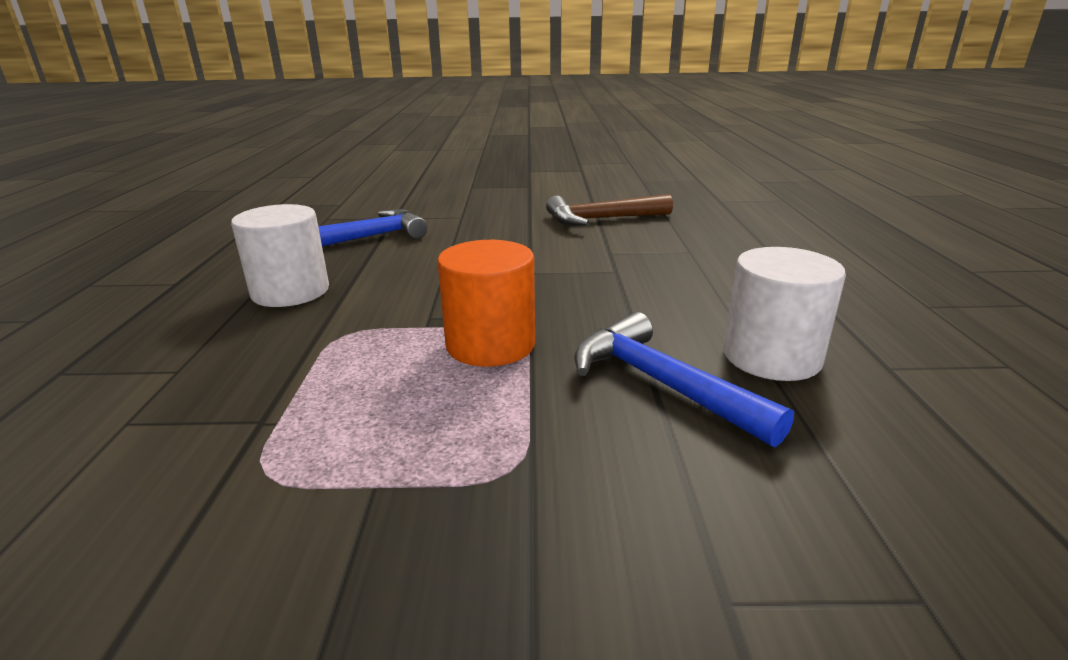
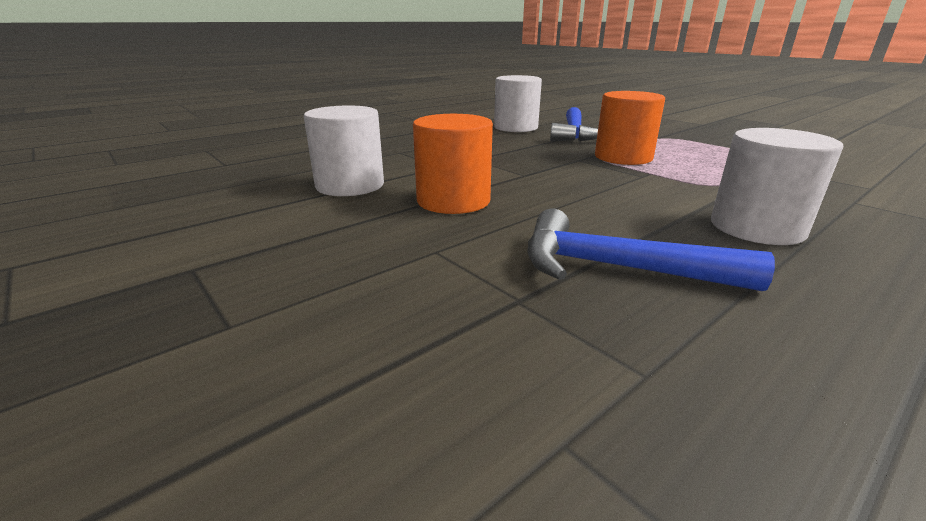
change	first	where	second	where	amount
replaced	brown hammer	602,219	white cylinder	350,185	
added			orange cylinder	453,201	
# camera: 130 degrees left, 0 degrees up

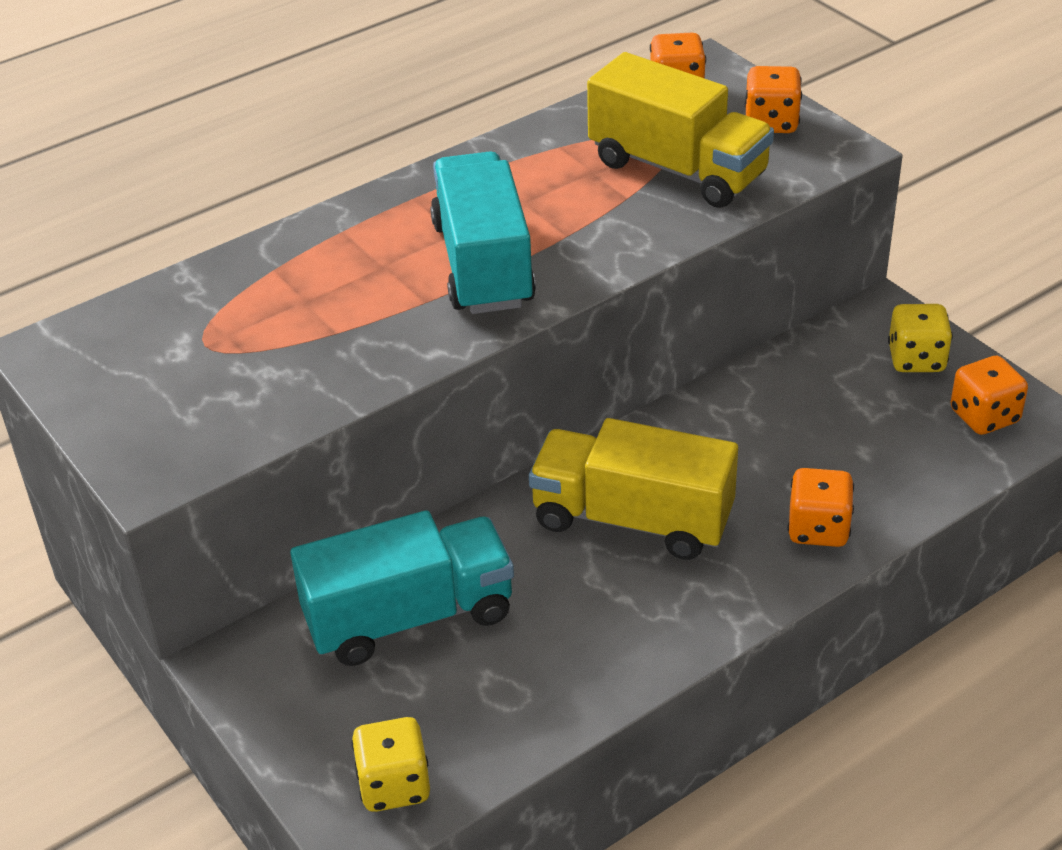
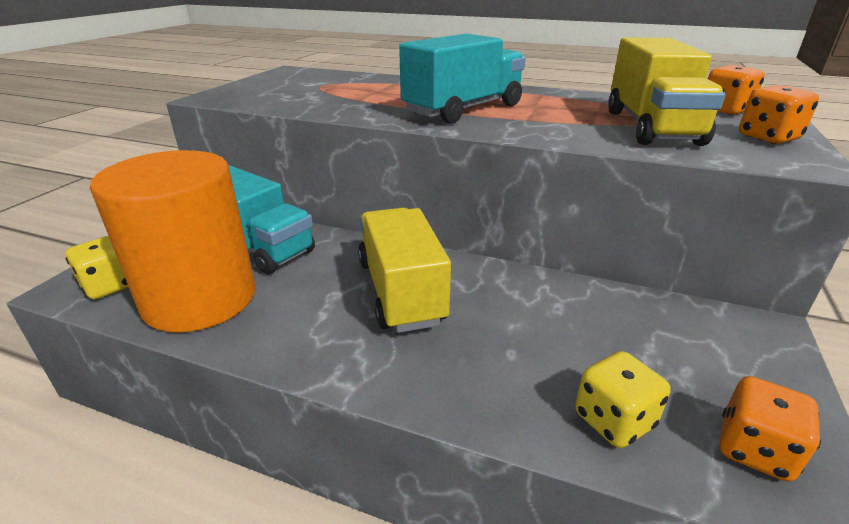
change	first	where	second	where	amount
removed	orange dice	818,529			
moved	yellow dice	916,359		613,420	
added			orange cylinder	200,298	
# camera: 55 degrees right, 10 degrees down

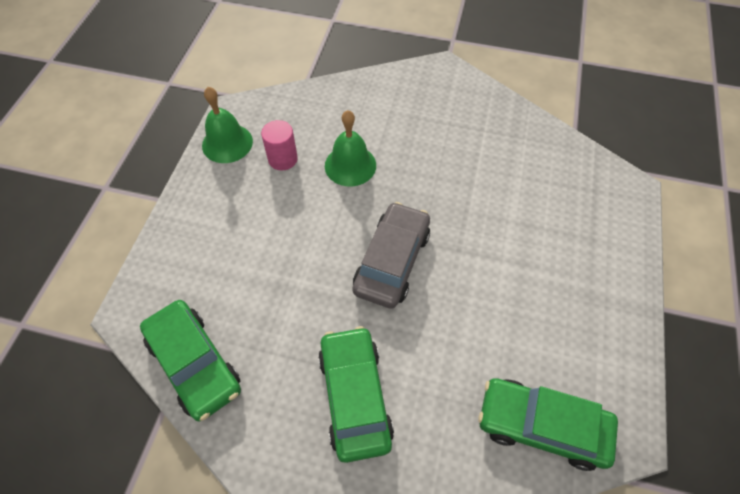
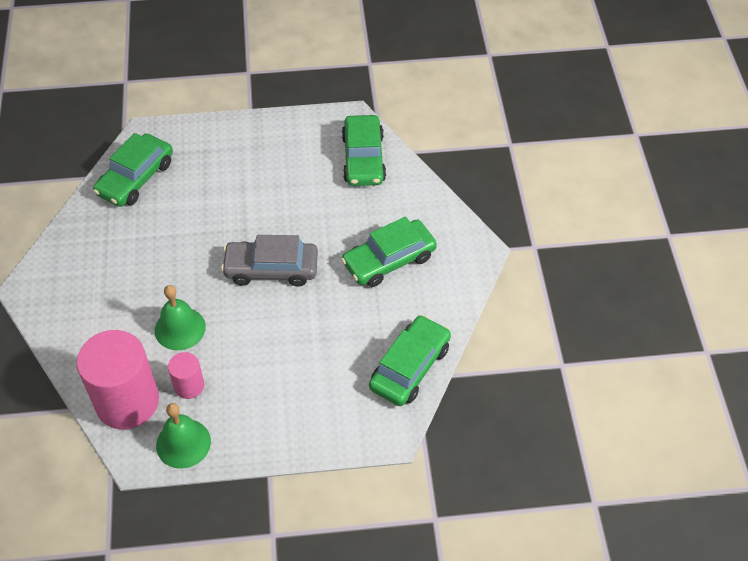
change	first	where	second	where	amount
added			pink cylinder	127,402	
added			green car	135,178	
# camera: 110 degrees left, 5 degrees down

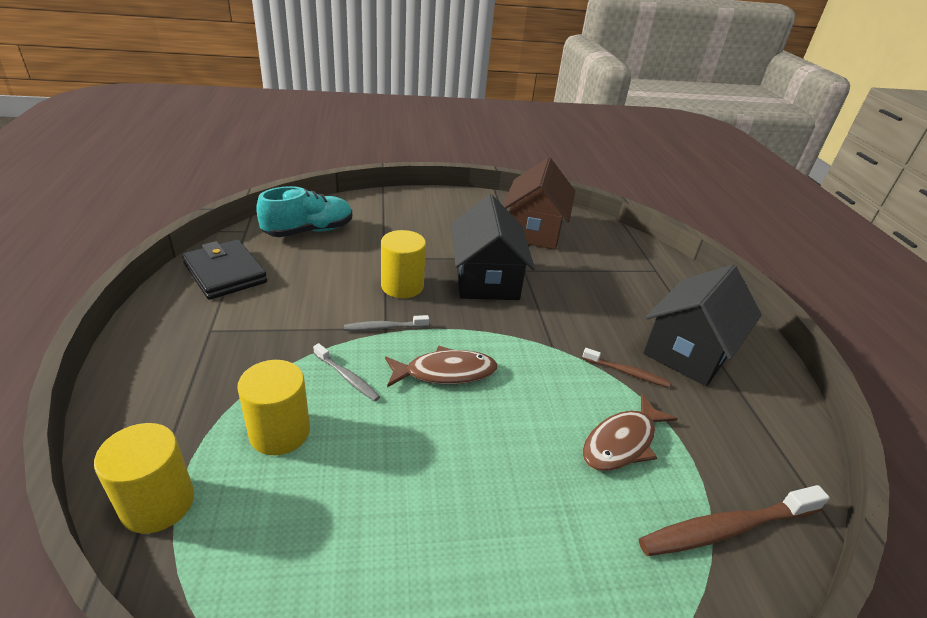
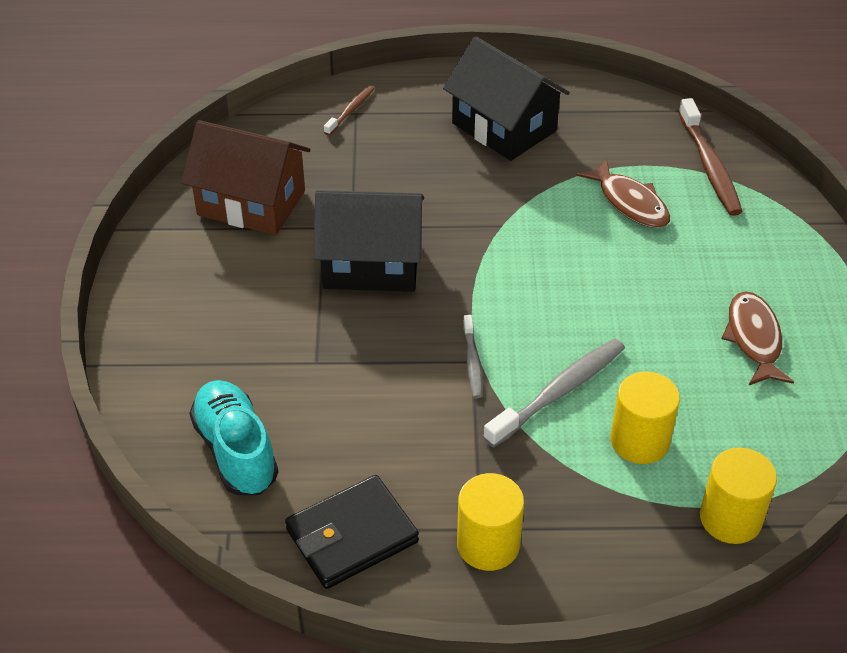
change	first	where	second	where	amount
resized	grey toothbrush	347,377		558,392	x1.82
moved	yellow cylinder	402,286		488,544	
moved	brown fish	445,372		754,339	
moved	brown toothbrush	626,372		350,111	
# camera: 80 degrees left, 10 degrees up

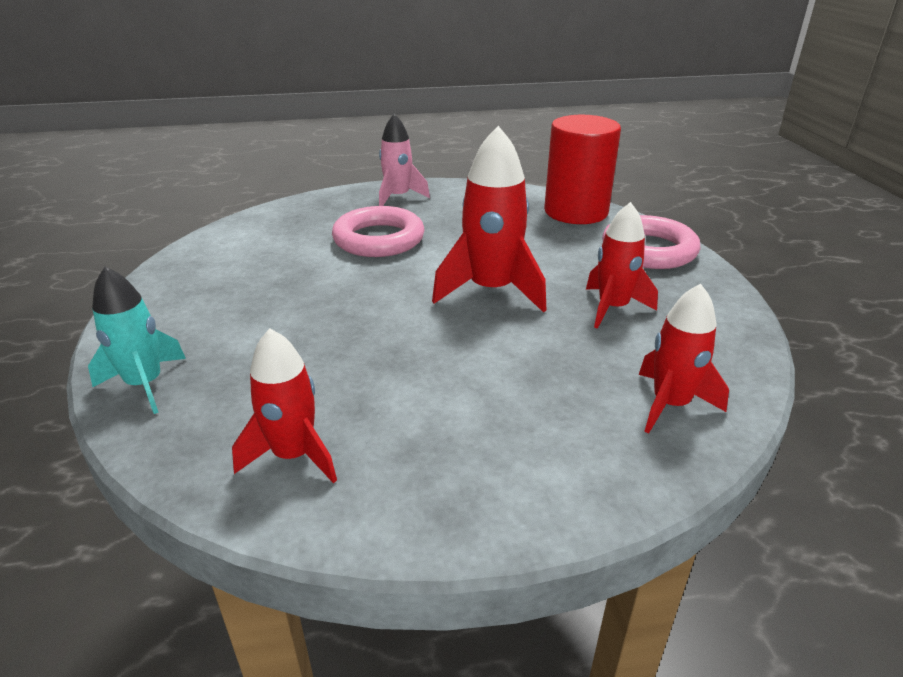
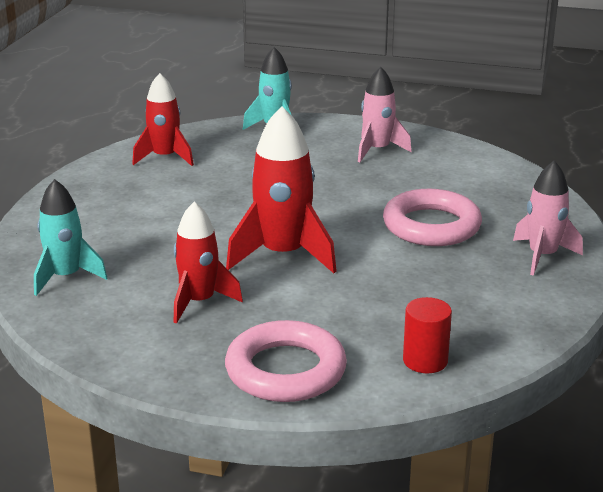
change	first	where	second	where	amount
resized	red cylinder	576,212		425,361	x0.50
recoloured	red rocket	670,404	turquoise rocket	66,277	
added			pink rocket	377,150	
# camera: 115 degrees right, 5 degrees down

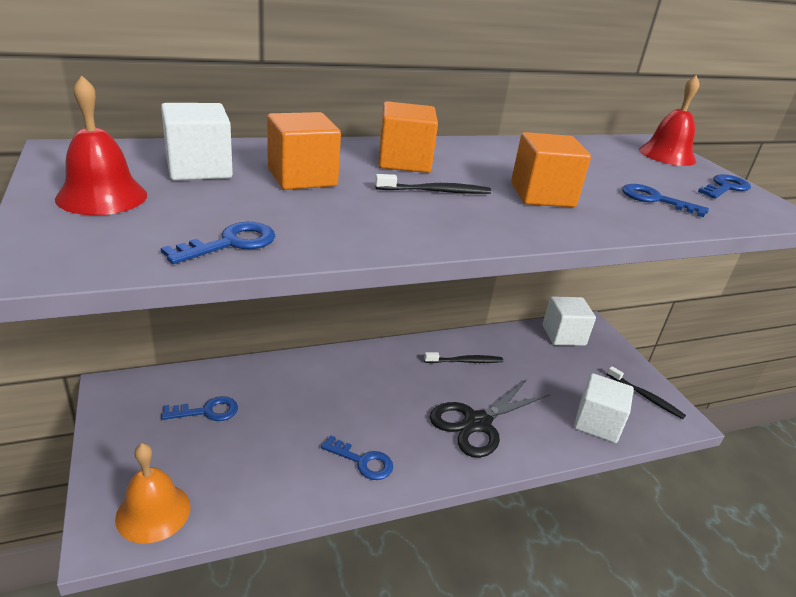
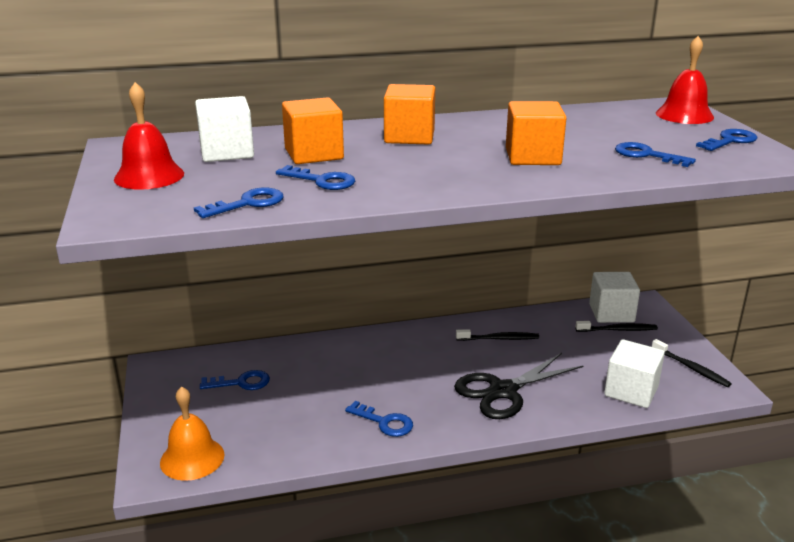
change	first	where	second	where	amount
moved	black toothbrush	436,191		618,330	
added			blue key	321,181	
# camera: 10 degrees right, 5 degrees down

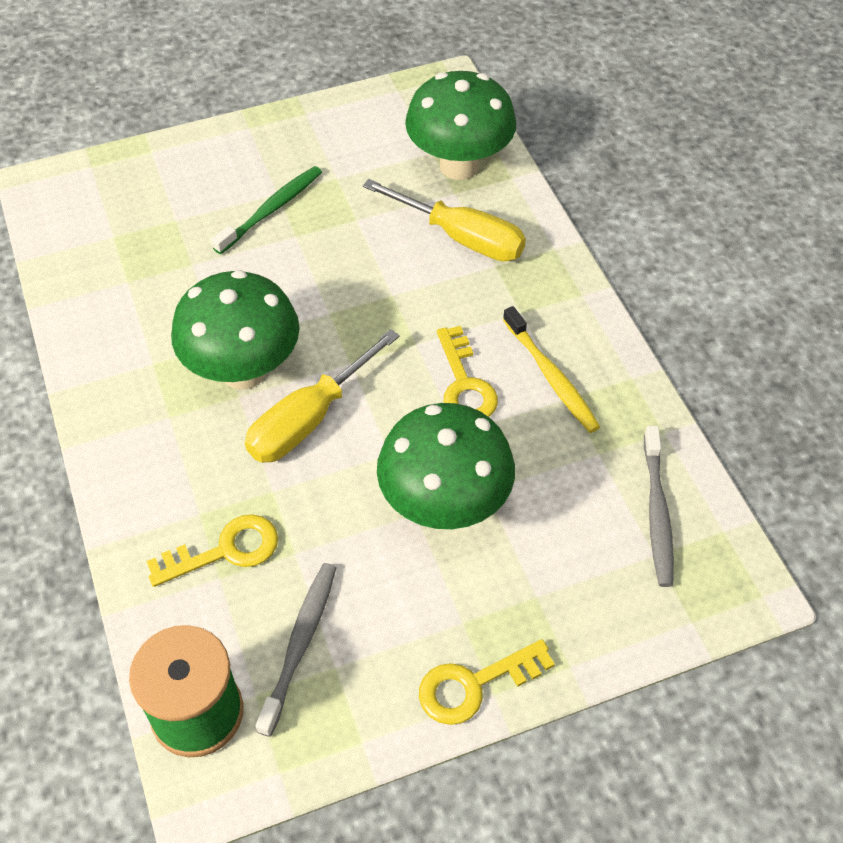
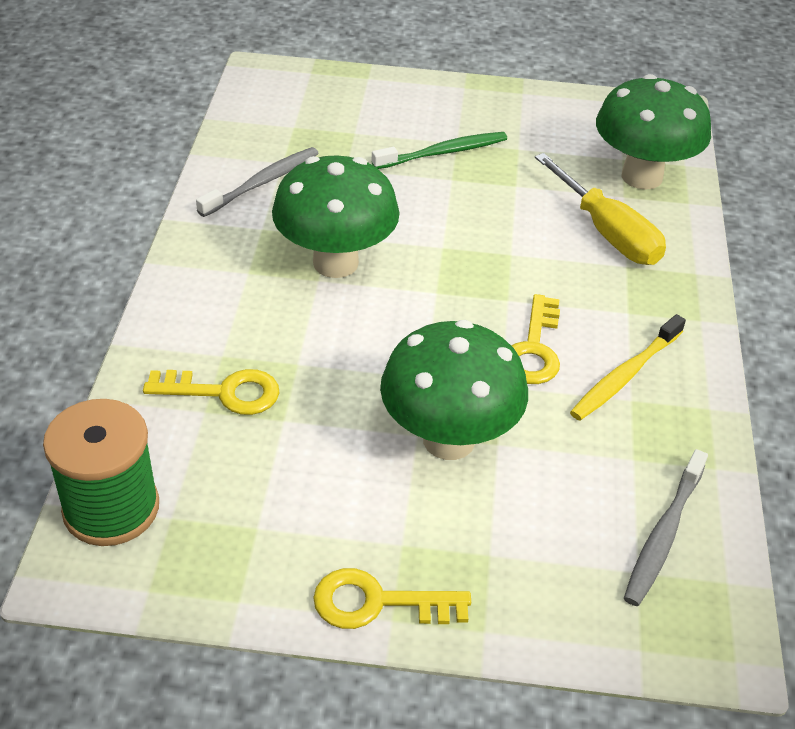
change	first	where	second	where	amount
removed	yellow screwdriver	310,418			
moved	grey toothbrush	300,644		262,182	
turned	yellow toothbrush	551,377		625,375	45 degrees clockwise
# camera: 25 degrees right, 10 degrees down

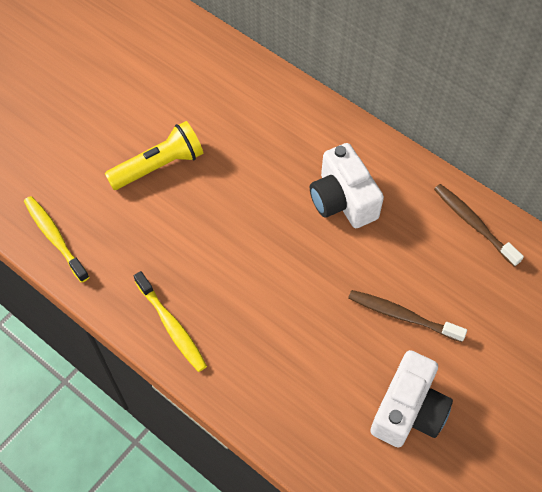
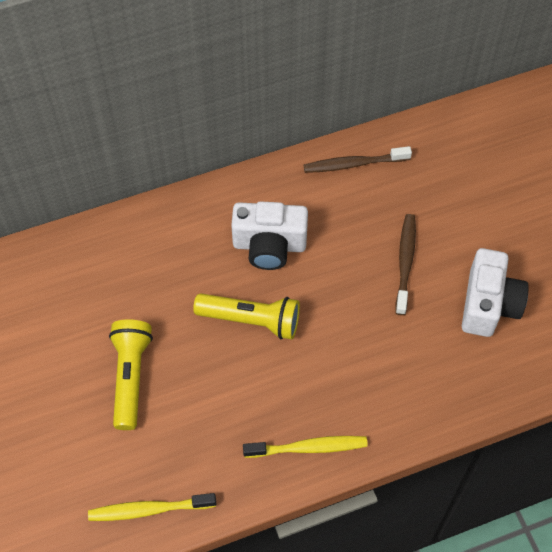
change	first	where	second	where	amount
turned	brown toothbrush	402,316		405,262	135 degrees clockwise
turned	white camera	408,410		488,304	45 degrees clockwise
added			yellow flashlight	251,320	
# camera: 60 degrees left, 0 degrees up

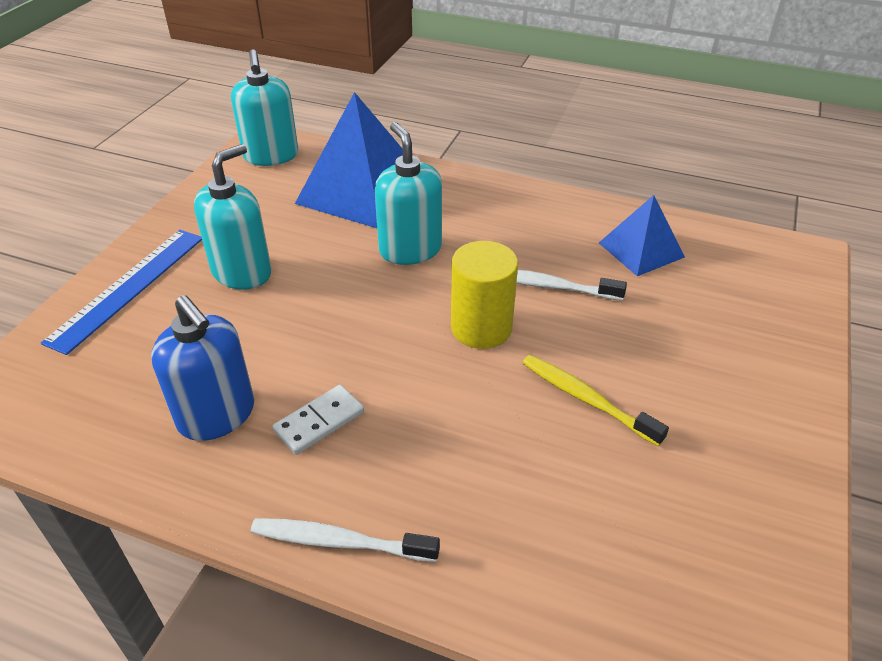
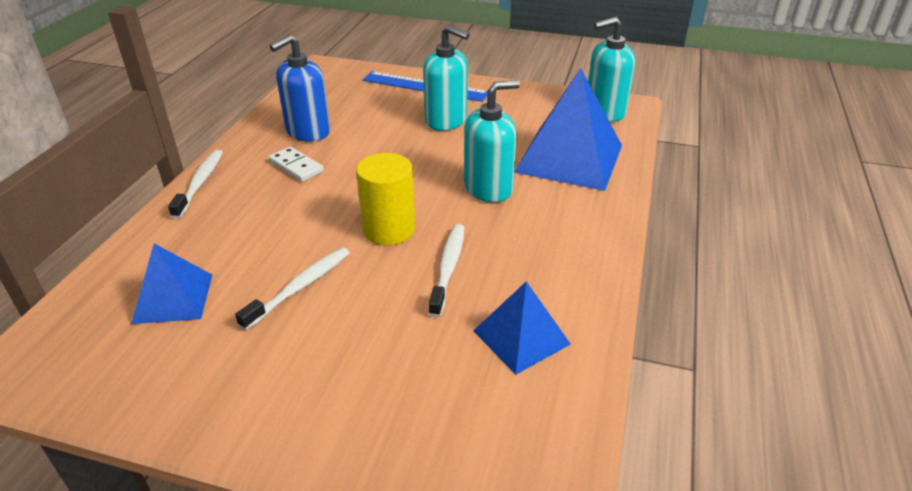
change	first	where	second	where	amount
recoloured	yellow toothbrush	586,399	white toothbrush	300,287	
added			blue pyramid	173,298	
# camera: 85 degrees right, 5 degrees down

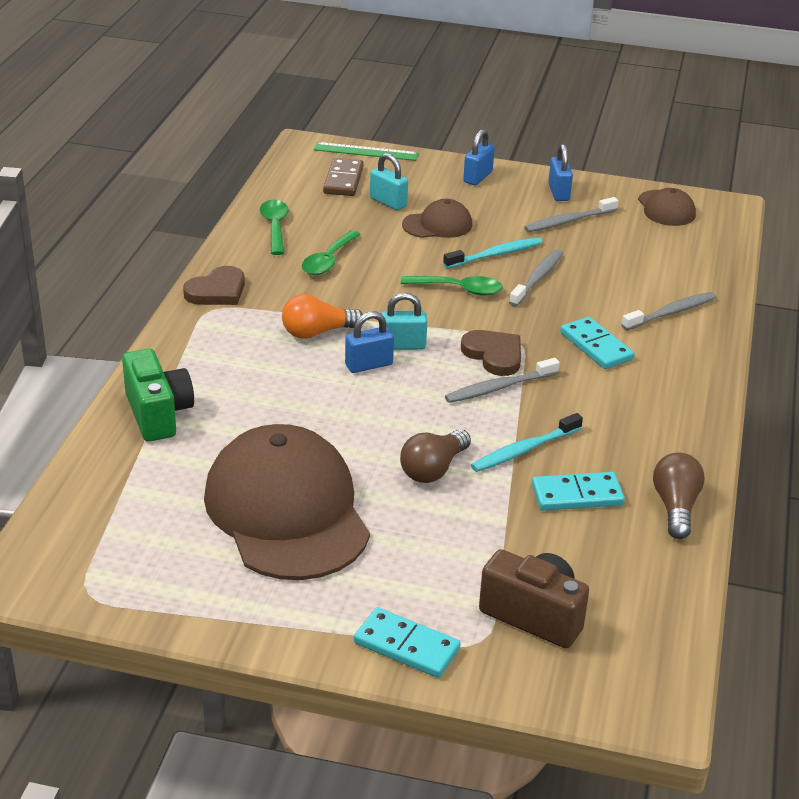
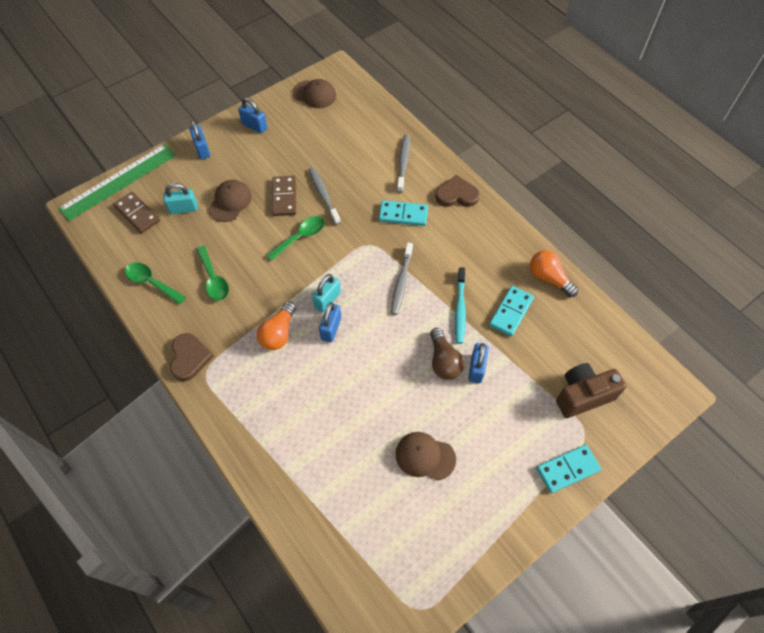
change	first	where	second	where	amount
removed	green camera	158,414			
resized	brown cap	287,511		425,456	x0.46
resized	green ruler	366,152		118,181	x1.61
replaced	turquoise toothbrush	495,255	brown domino	284,197	
moved	brown heart	494,355		456,195	
removed	grey toothbrush	568,221			
recoloured	brown light bulb	675,507	orange light bulb	549,278	
added			blue padlock	476,368	
# camera: 50 degrees left, 25 degrees up

